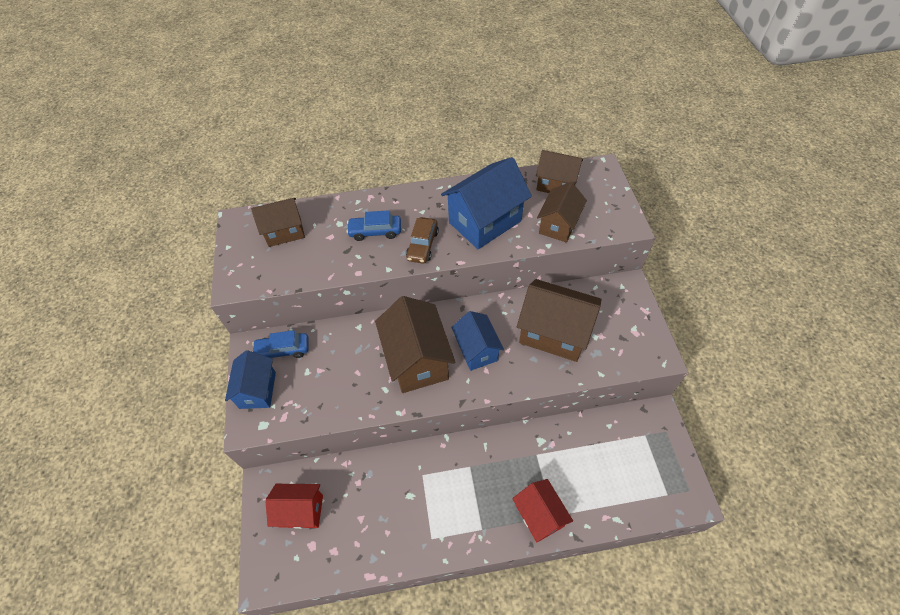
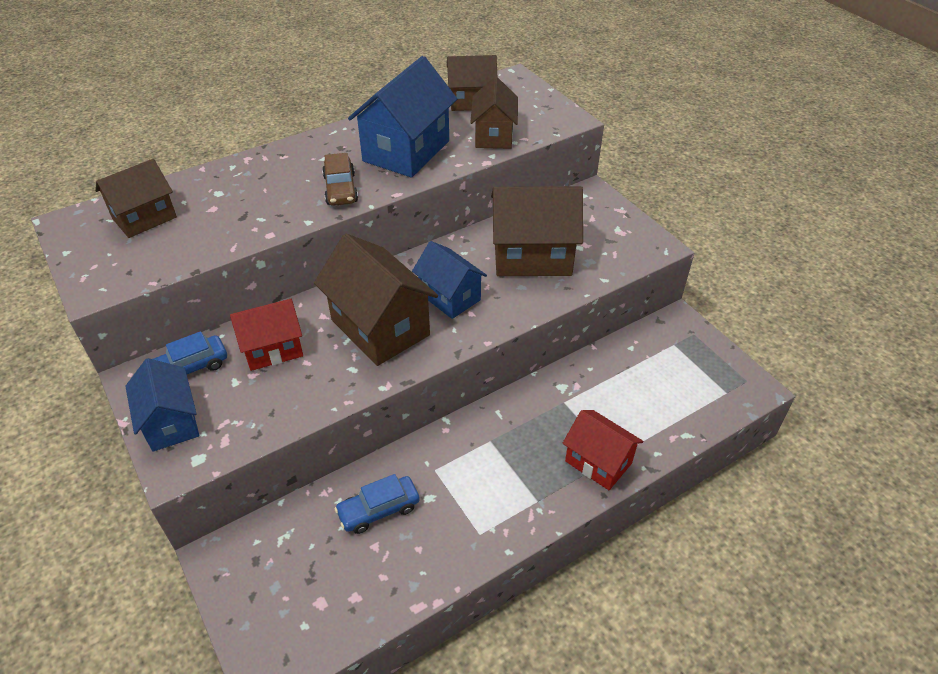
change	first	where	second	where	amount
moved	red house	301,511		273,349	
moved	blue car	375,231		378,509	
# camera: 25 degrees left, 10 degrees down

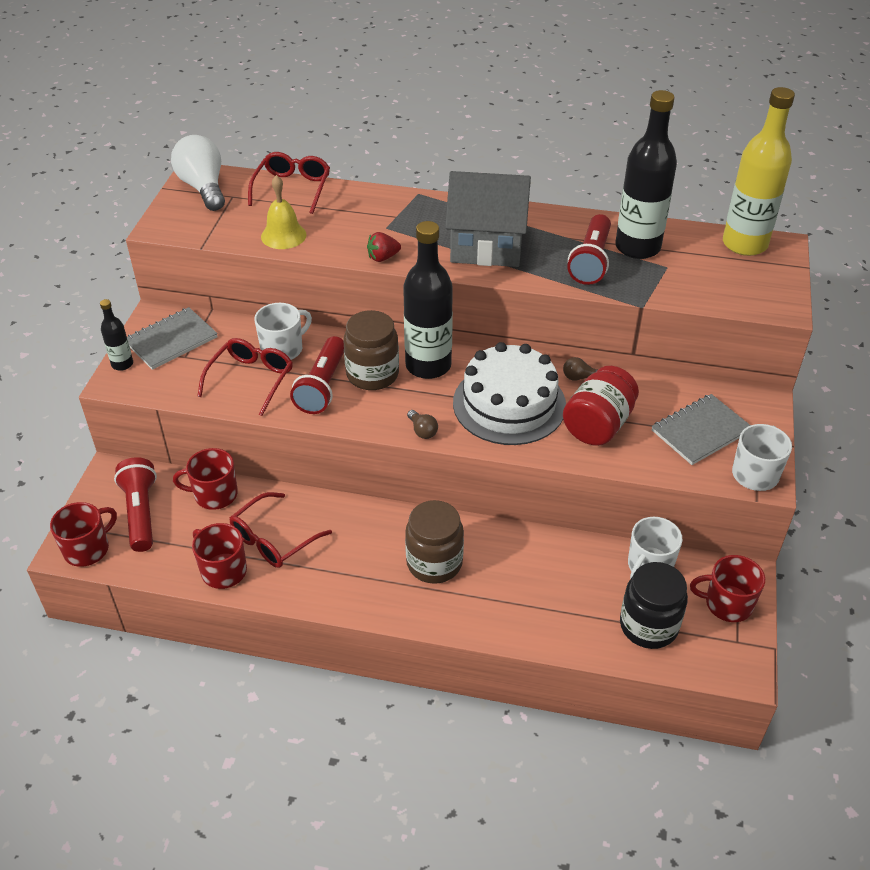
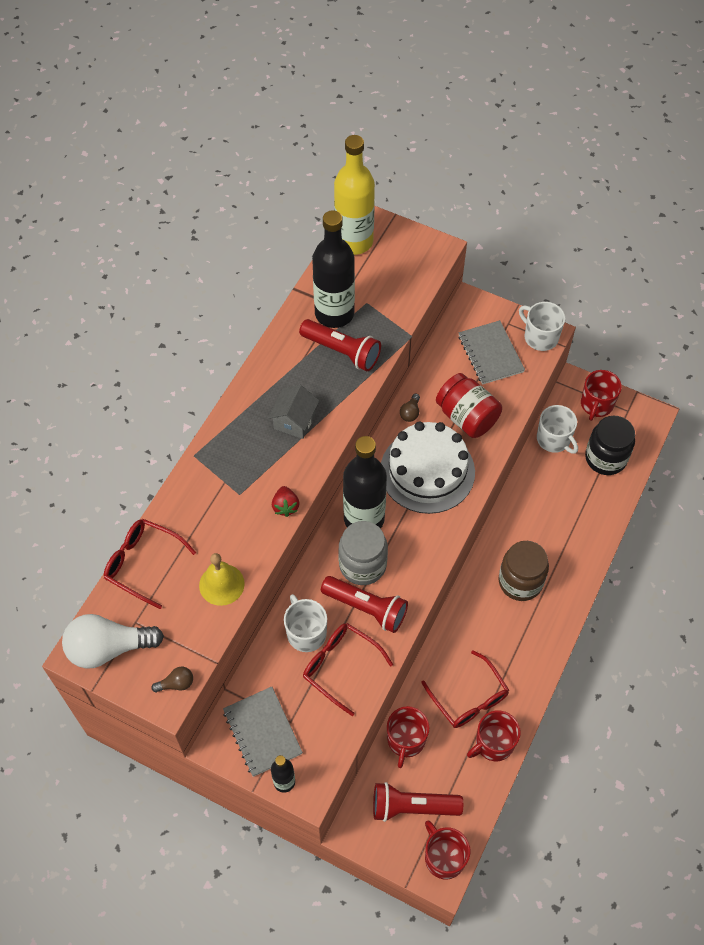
change	first	where	second	where	amount
recoloured	brown jar	372,374	grey jar	362,565	
moved	brown light bulb	422,431		176,684	
resized	grey house	487,245		294,421	x0.53
# camera: 75 degrees left, 15 degrees up

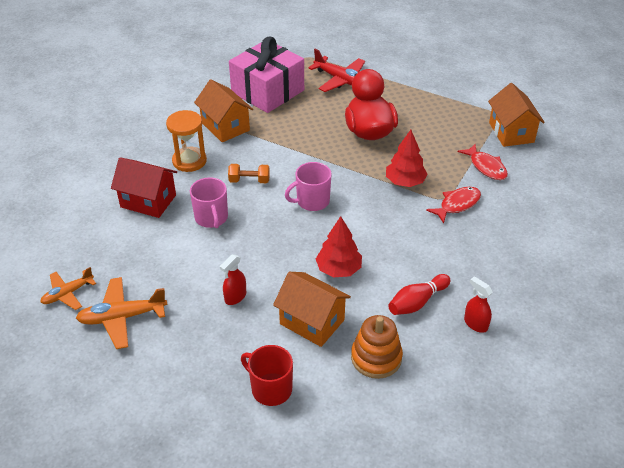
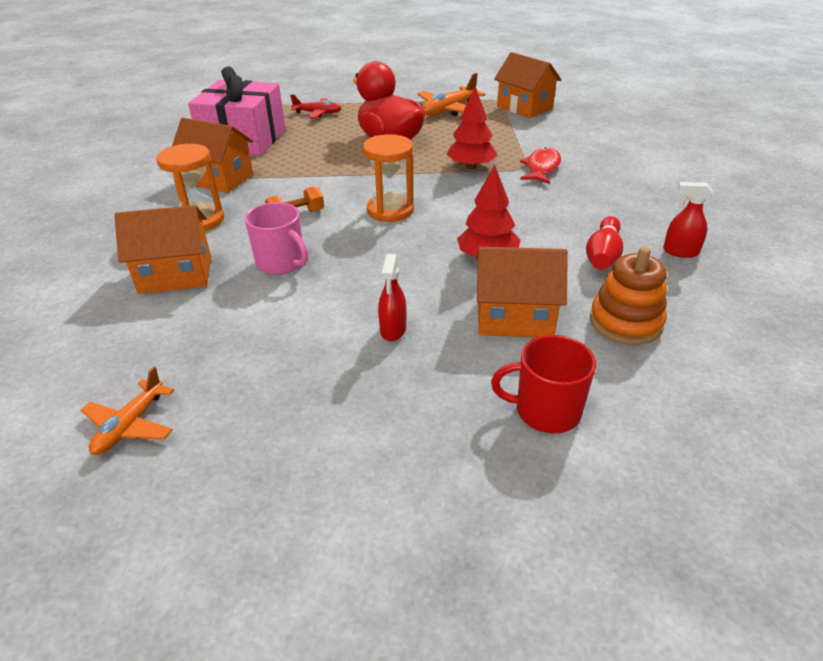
change	first	where	second	where	amount
moved	orange plane	122,317		449,110	
recoloured	red house	148,201	orange house	175,275	
replaced	pink mug	312,201	orange hourglass	390,210	
resized	red plane	340,80		317,113	x0.65
removed	red fish	486,167			
# camera: 30 degrees left, 5 degrees down

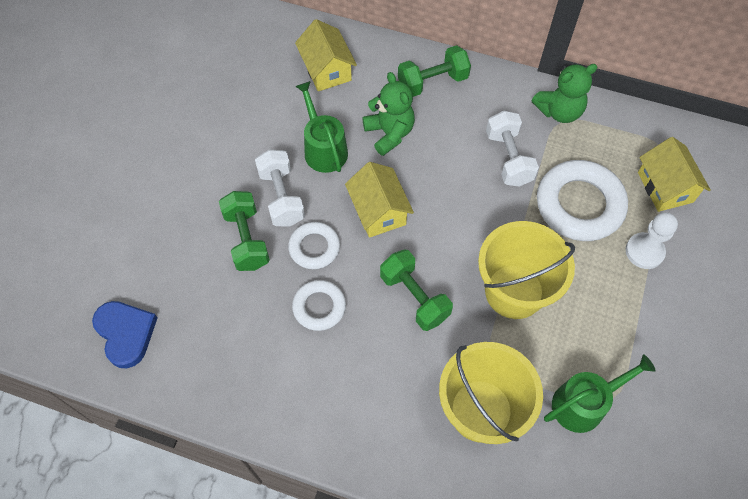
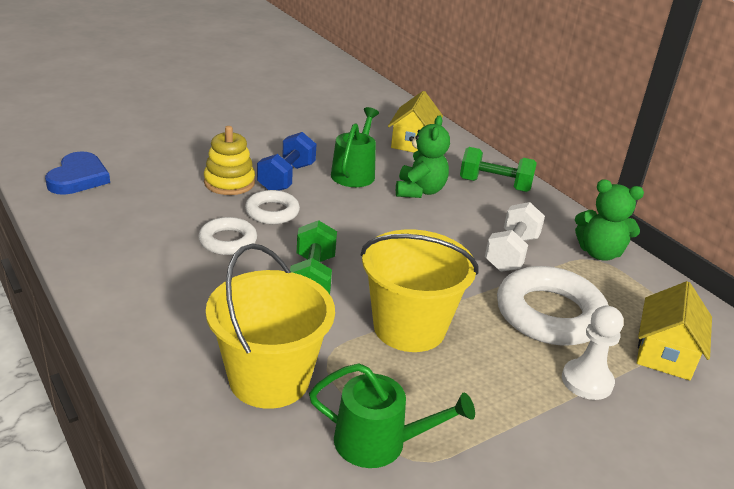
change	first	where	second	where	amount
replaced	green dumbbell	246,239	yellow stacking toy	229,183	
recoloured	white dumbbell	282,197	blue dumbbell	286,178	
removed	yellow house	378,211			
# camera: 35 degrees right, 30 degrees down

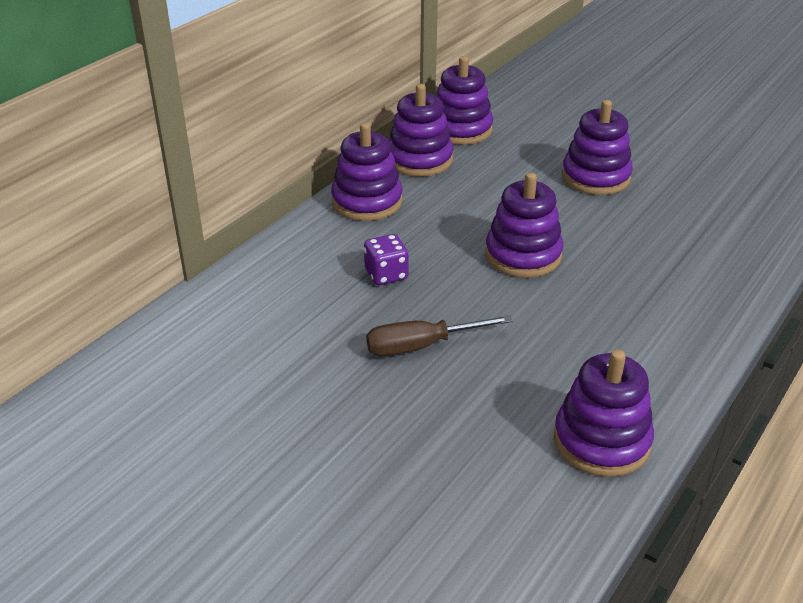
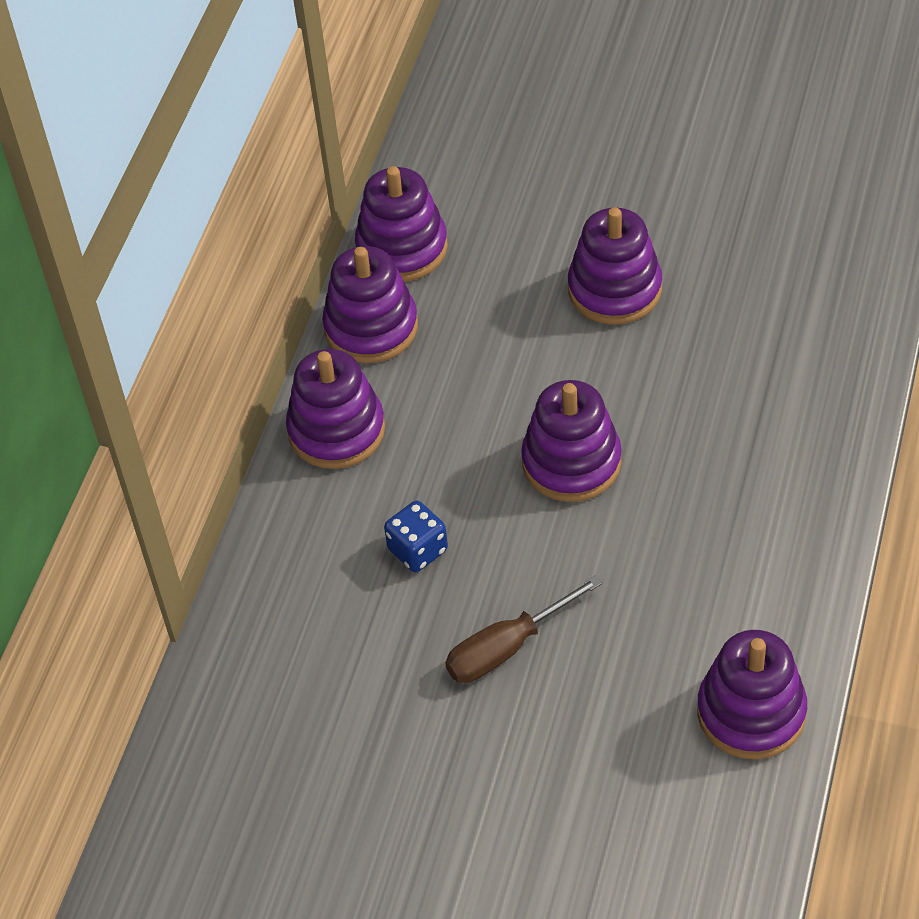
change	first	where	second	where	amount
recoloured	purple dice	386,274	blue dice	418,550	
# camera: 15 degrees left, 15 degrees up

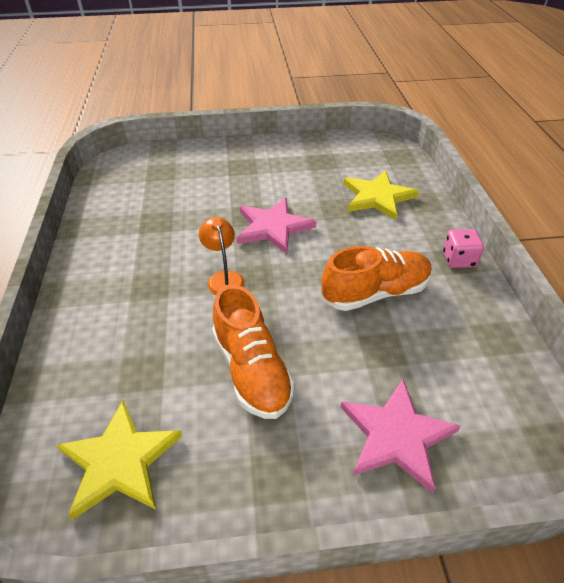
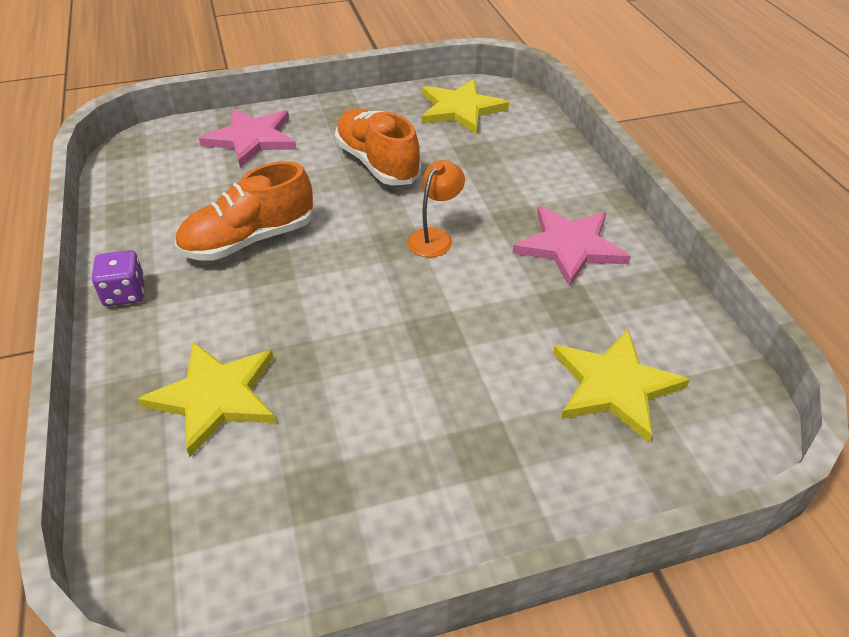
change	first	where	second	where	amount
turned	orange lamp	224,278		435,237	120 degrees counterclockwise
moved	pink star	273,227		570,246	
recoloured	pink dice	459,260	purple dice	125,293	
added			yellow star	614,386	
# camera: 170 degrees right, 0 degrees up

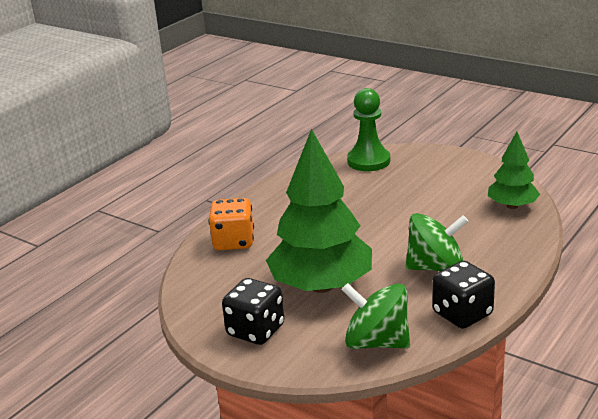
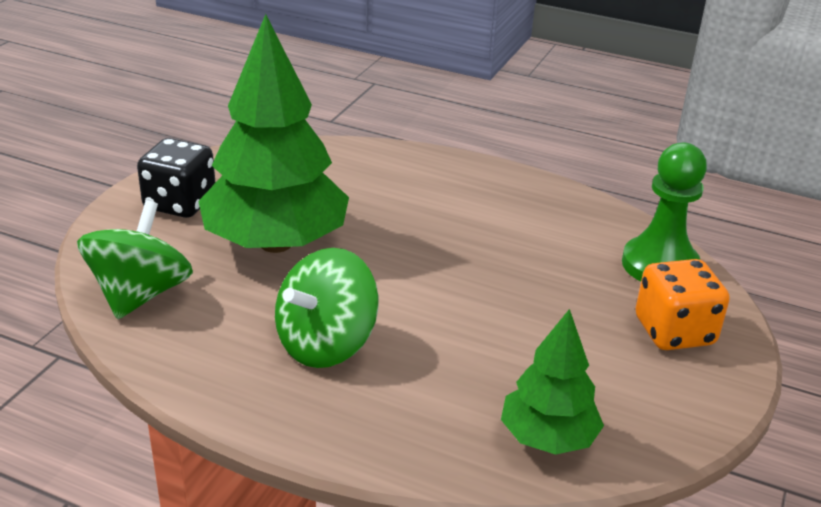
change	first	where	second	where	amount
moved	orange dice	233,242		674,331	
turned	green spinning top	436,267		326,344	60 degrees clockwise
removed	black dice	462,314			
# camera: 75 degrees right, 5 degrees up

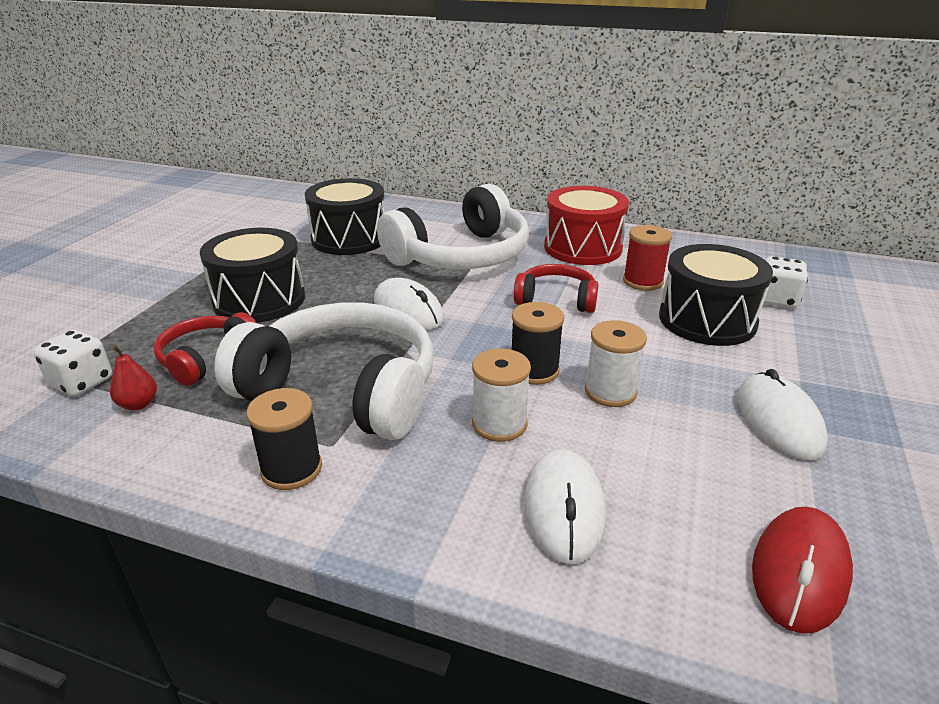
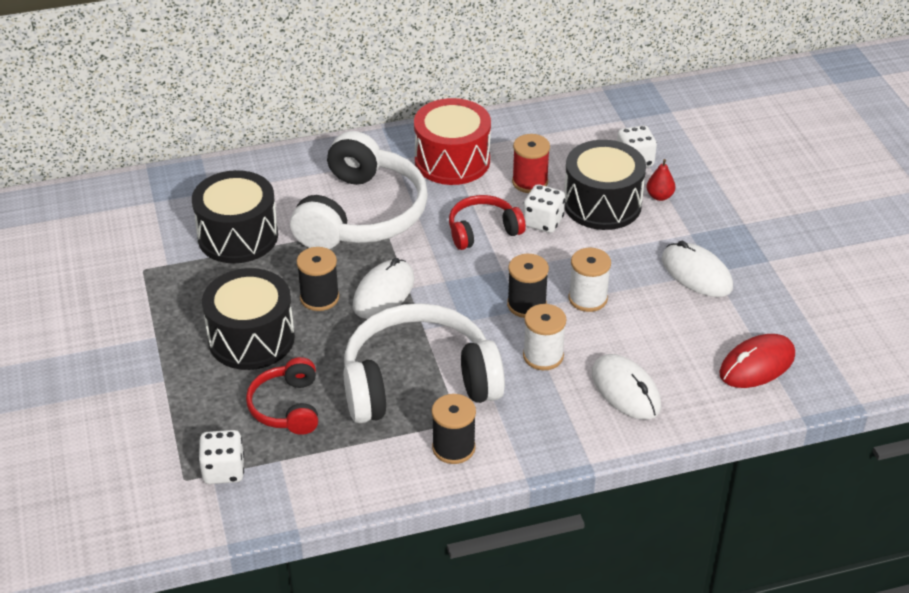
change	first	where	second	where	amount
moved	red pear	138,404		659,196	
turned	white mouse	408,310		383,293	75 degrees counterclockwise
turned	red mouse	800,571		757,365	60 degrees clockwise
added			black spool	319,298	
added			white dice	543,222	
# camera: 35 degrees left, 10 degrees up

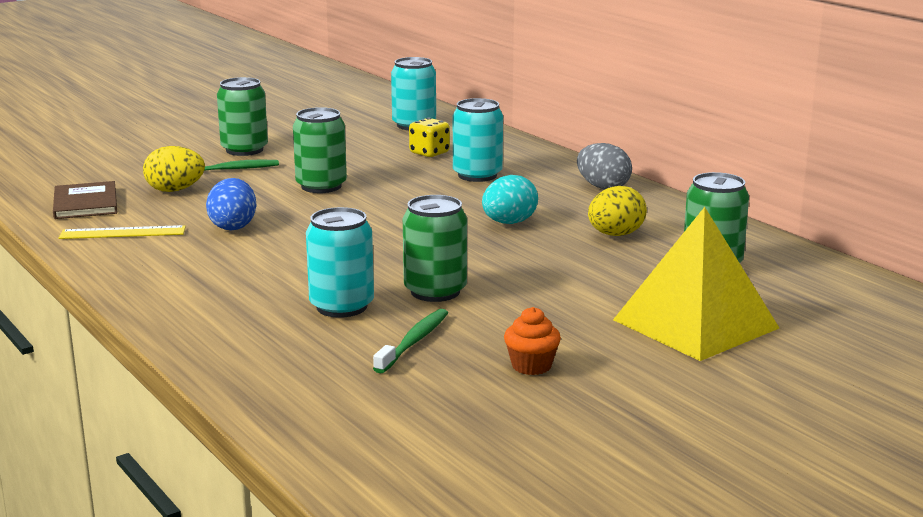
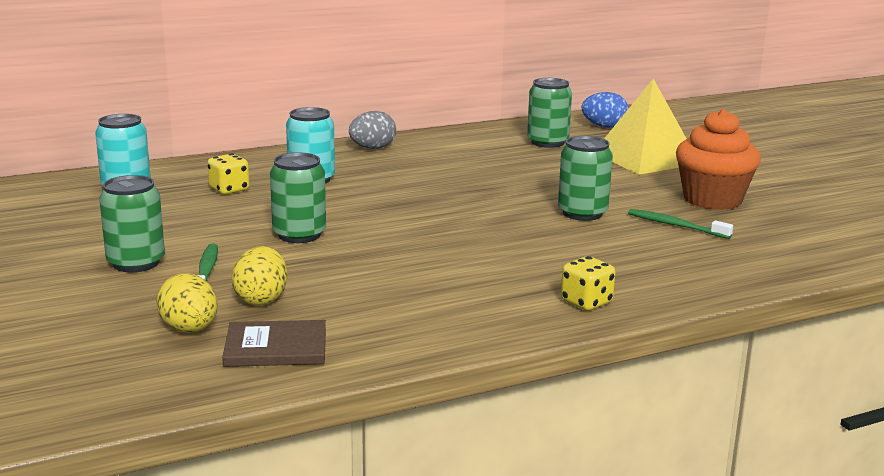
change	first	where	second	where	amount
removed	yellow ruler	123,232			
moved	blue egg	233,226		604,127	
removed	turquoise can	341,306			
removed	turquoise egg	509,223			
resized	orange cupcake	531,366		712,200	x2.14
moved	yellow egg	615,235		190,330	
added			yellow dice	586,302	
# camera: 80 degrees left, 0 degrees up

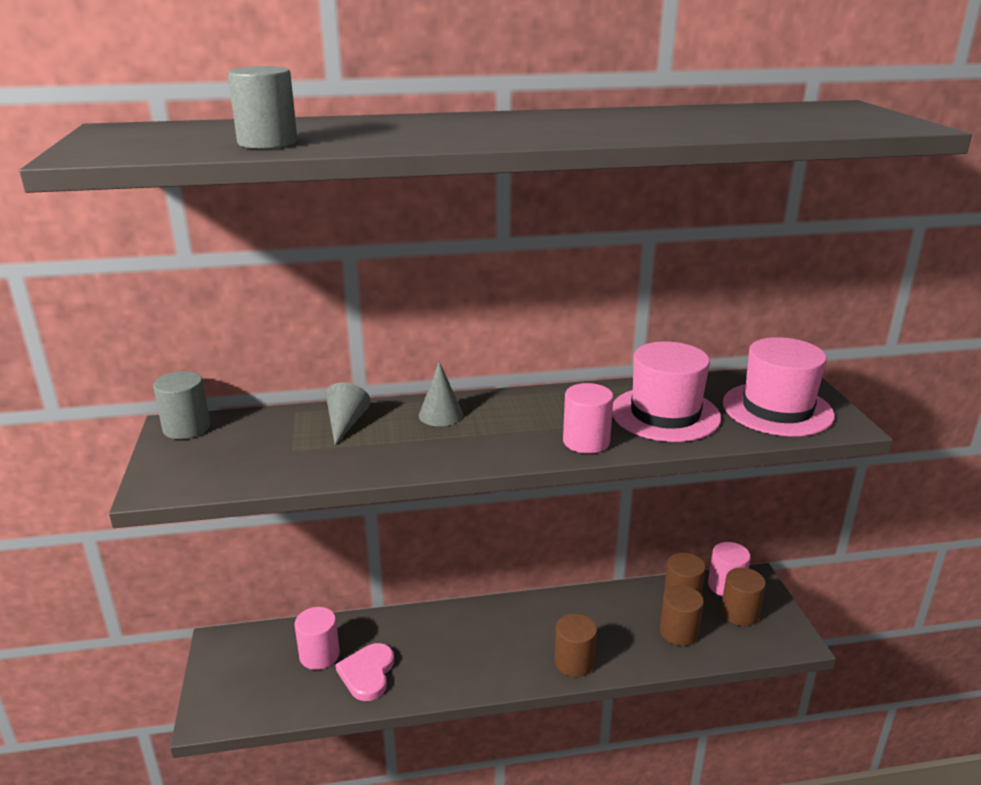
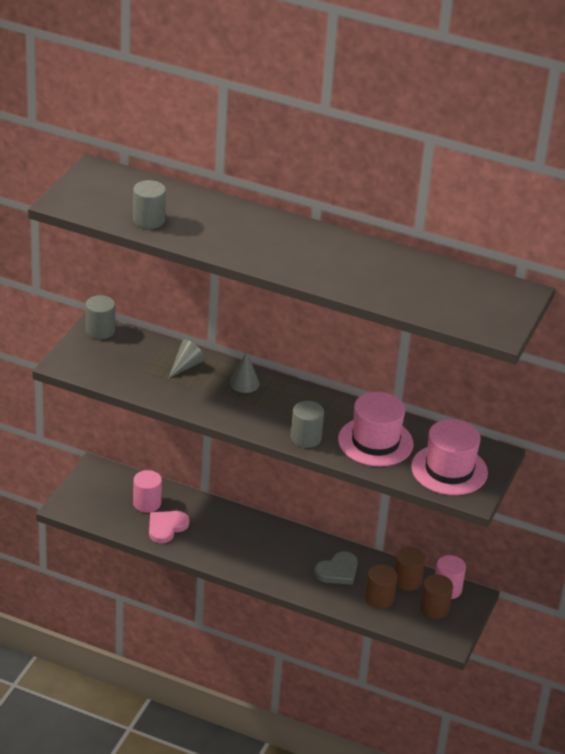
change	first	where	second	where	amount
removed	brown cylinder	574,662			
recoloured	pink cylinder	586,441	grey cylinder	306,438	
added			grey heart	338,571	
# camera: 30 degrees right, 10 degrees up

